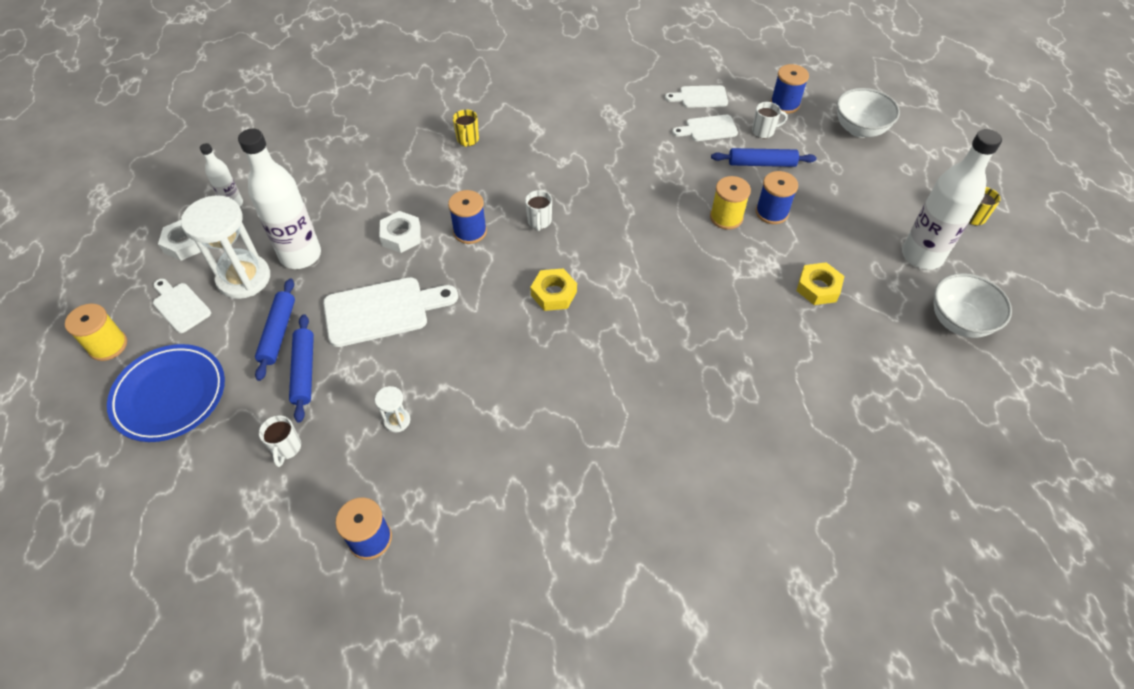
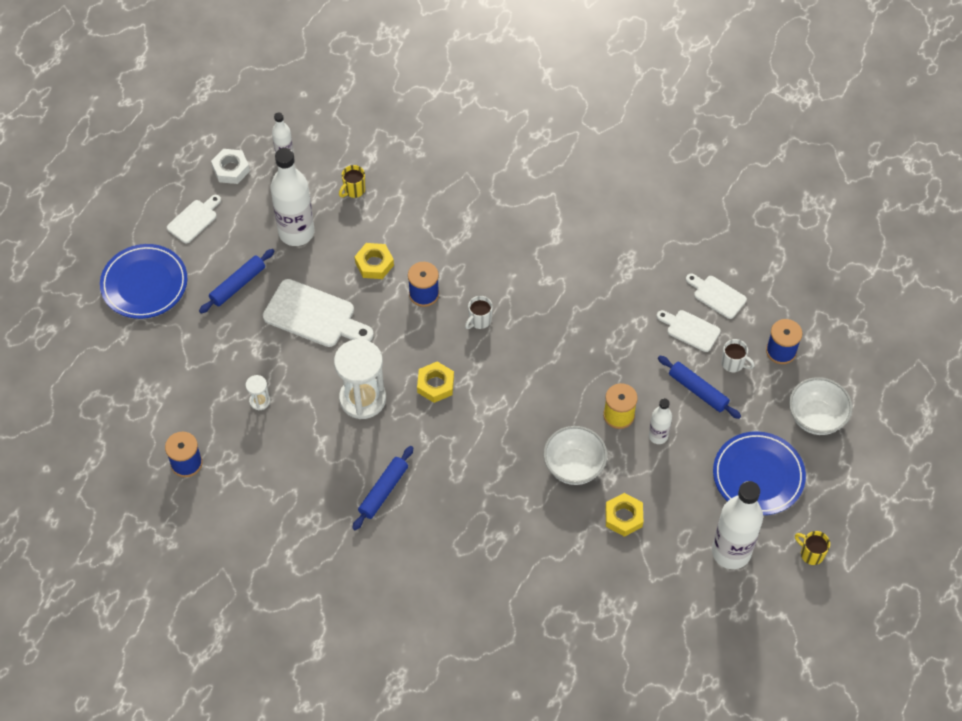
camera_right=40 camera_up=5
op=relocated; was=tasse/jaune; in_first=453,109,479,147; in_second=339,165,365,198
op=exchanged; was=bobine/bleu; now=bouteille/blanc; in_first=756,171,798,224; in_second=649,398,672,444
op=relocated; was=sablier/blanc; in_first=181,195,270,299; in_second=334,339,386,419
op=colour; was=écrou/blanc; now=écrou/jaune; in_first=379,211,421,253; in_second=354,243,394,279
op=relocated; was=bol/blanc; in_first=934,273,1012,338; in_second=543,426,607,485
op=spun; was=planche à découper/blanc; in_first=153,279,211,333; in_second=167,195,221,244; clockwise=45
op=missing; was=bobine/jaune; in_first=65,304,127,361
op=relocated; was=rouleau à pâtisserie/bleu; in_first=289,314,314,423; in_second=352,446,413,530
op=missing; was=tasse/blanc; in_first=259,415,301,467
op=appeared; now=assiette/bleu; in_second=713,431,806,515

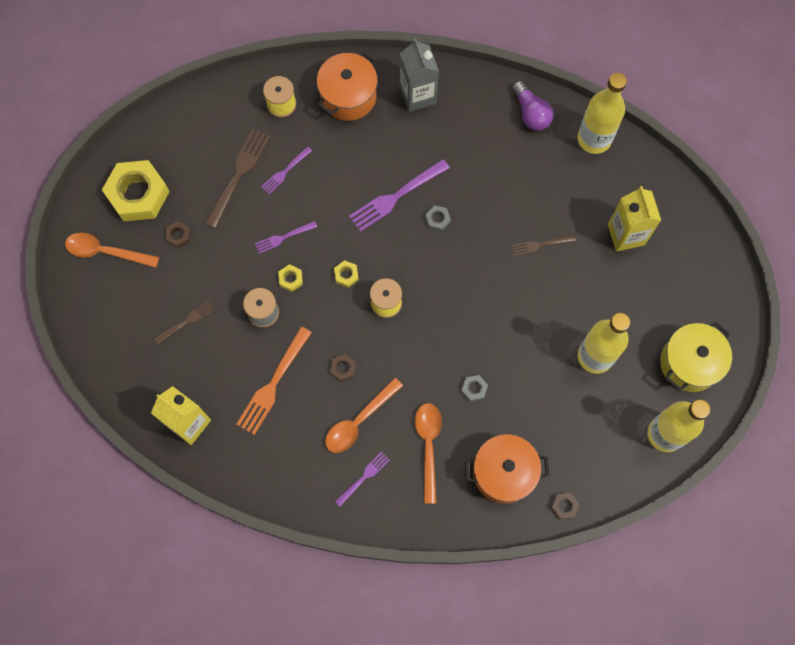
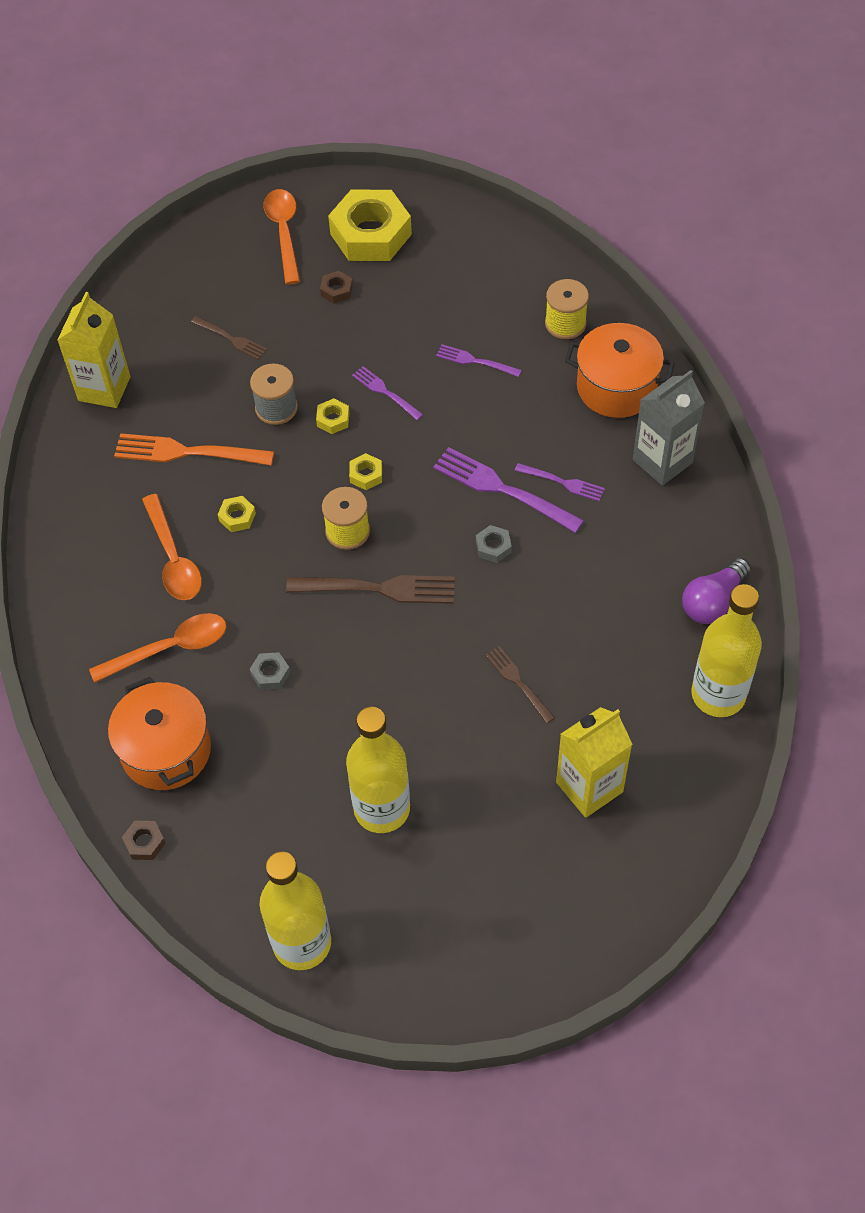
camera_right=70 camera_up=-15
op=relocated; was=fourchette/marron; in_first=205,129,270,229; in_second=286,575,455,604
op=missing; was=marmite/jaune; in_first=660,322,732,392
op=colour; was=écrou/marron; now=écrou/jaune; in_first=330,354,356,382; in_second=218,496,256,532
op=spun; was=cuillère/orange; in_first=325,378,403,453; in_second=142,494,202,600; clockwise=-135
op=relocated; was=fourchette/violet; in_first=335,452,390,506; in_second=515,463,605,501

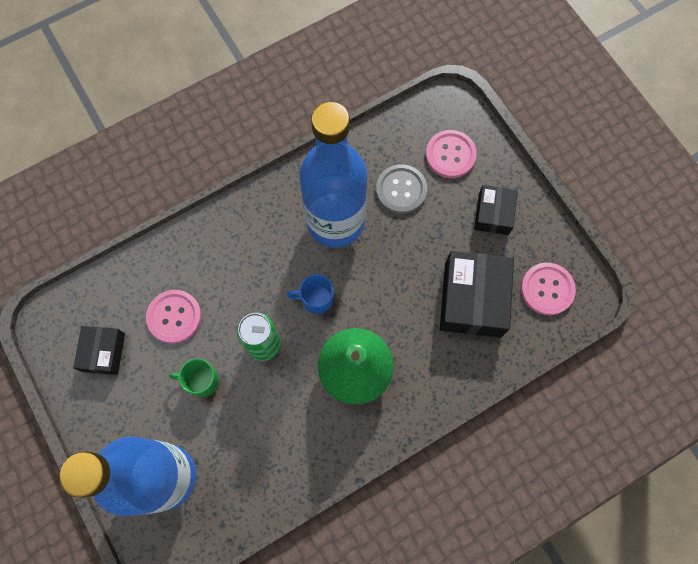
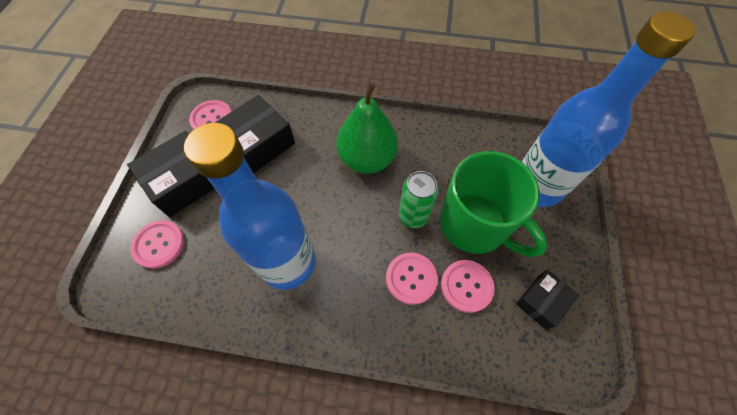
camera_right=-140 camera_up=-10
op=missing; was=bouton/gris; in_first=376,164,427,214
op=size; was=boîte/noir; in_first=474,185,518,235; in_second=127,131,215,217; ratio=1.72
op=missing; was=tasse/bleu; in_first=287,274,334,314
op=size; was=tasse/vert; in_first=169,359,219,397; in_second=440,151,547,257; ratio=2.42
op=appeared; now=bouton/rose; in_second=386,253,438,305

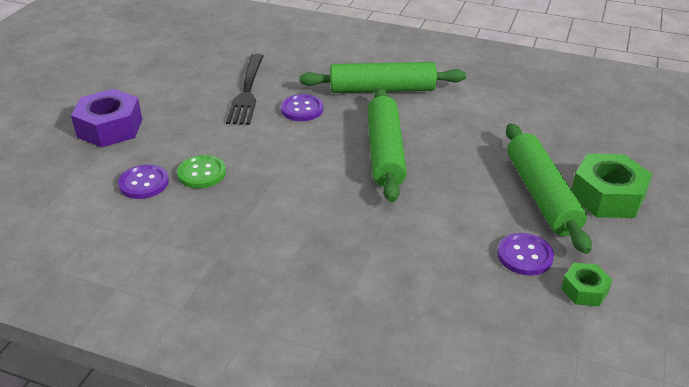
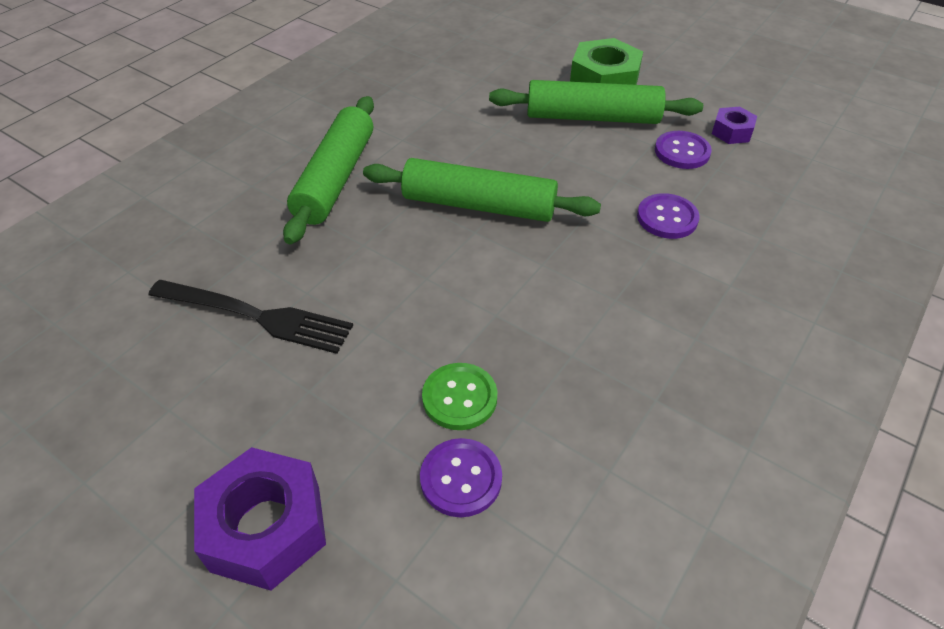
camera_right=-75 camera_up=10
op=relocated; was=bouton/violet; in_first=281,94,323,121; in_second=637,193,700,239
op=colour; was=écrou/vert; now=écrou/violet; in_first=561,263,612,307; in_second=712,107,757,144

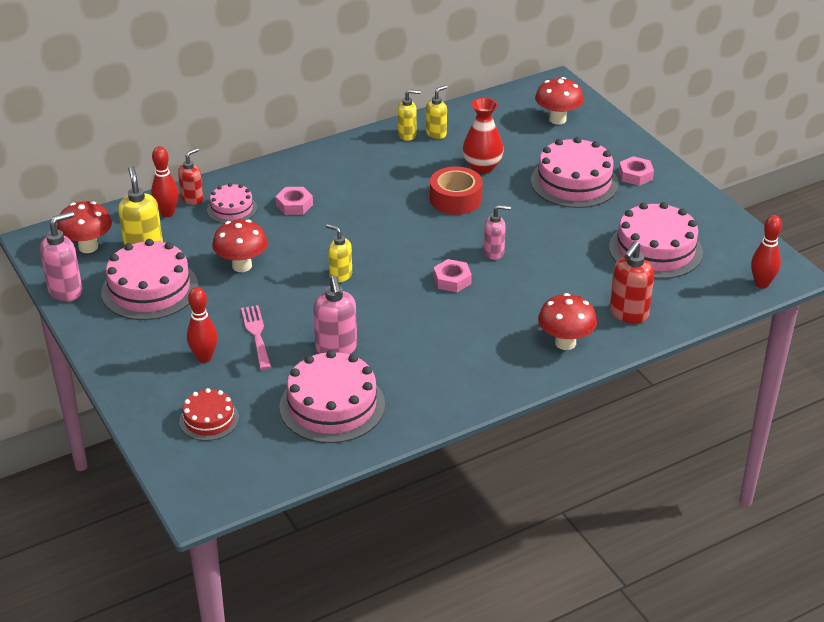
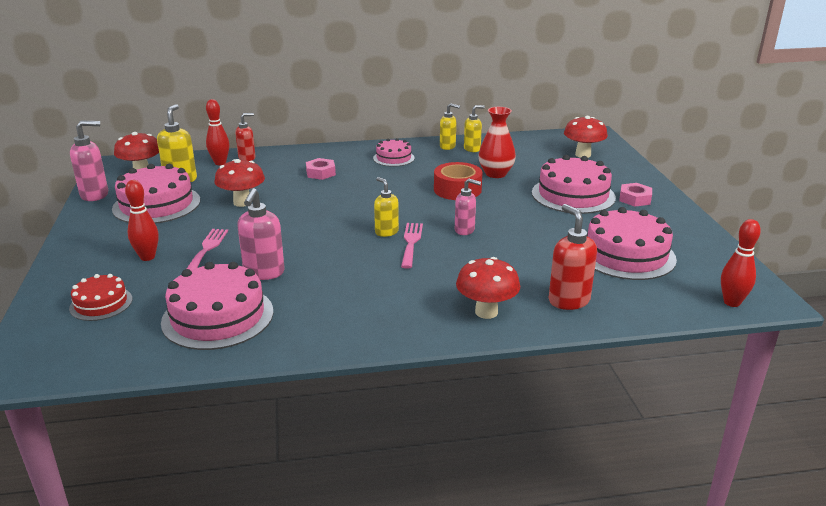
camera_right=20 camera_up=-10
op=relocated; was=gâteau/rose; in_first=207,183,257,224; in_second=373,138,415,167
op=relocated; was=distributeur de savon/jaune; in_first=326,224,352,282; in_second=374,177,399,237
op=spun; was=distributeur de savon/rouge; in_first=610,241,654,323; in_second=549,204,597,310; clockwise=105
op=exchanged; was=écrou/rose; now=fourchette/rose; in_first=433,259,472,292; in_second=401,223,423,269

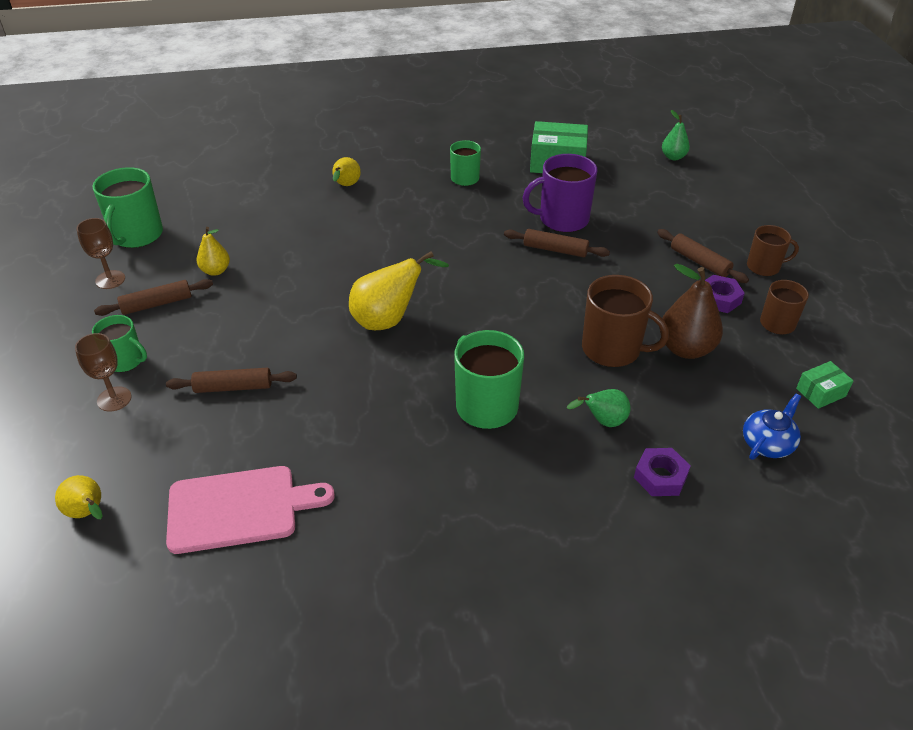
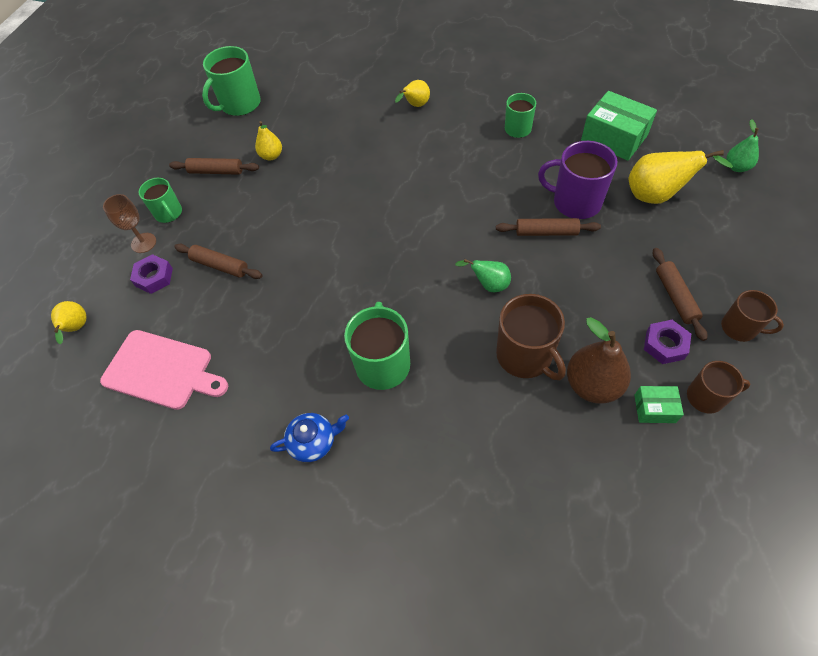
camera_right=35 camera_up=15
op=missing; was=verre à pied/marron; in_first=76,218,125,289
op=spun; was=rouleau à pâtisserie/marron; in_first=504,229,610,257; in_second=496,218,601,236; clockwise=-45
op=relocated; was=poire/jaune; in_first=349,251,449,330; in_second=628,150,733,204
op=relocated; was=boîte/vert; in_first=796,361,854,409; in_second=634,386,684,423
op=relocated; was=poire/vert; in_first=567,389,631,427; in_second=455,259,511,292
op=relocated; was=théière/bleu; in_first=743,394,801,460; in_second=270,413,349,462
op=relocated; was=écrou/violet; in_first=634,448,691,496; in_second=130,254,173,294

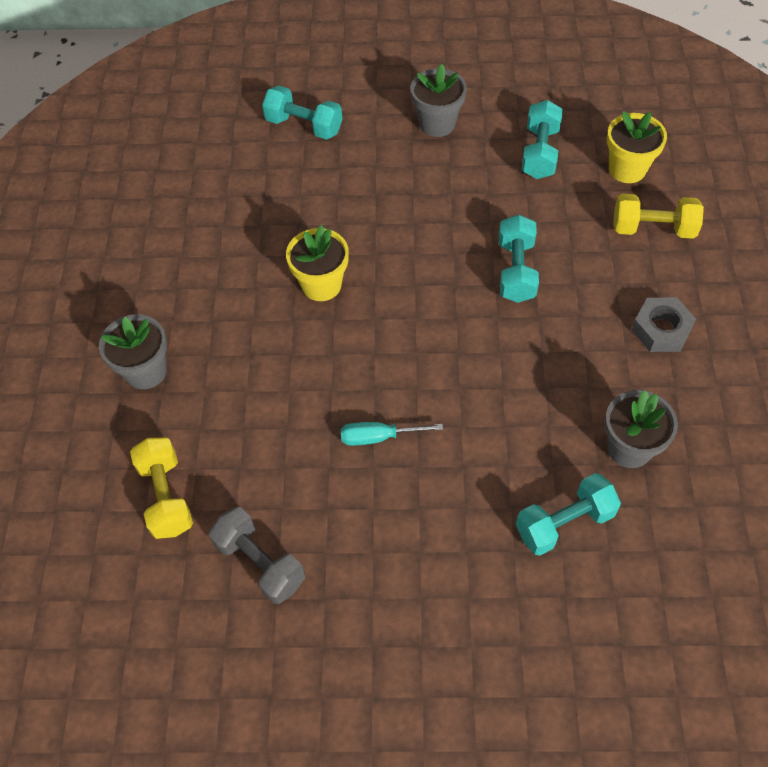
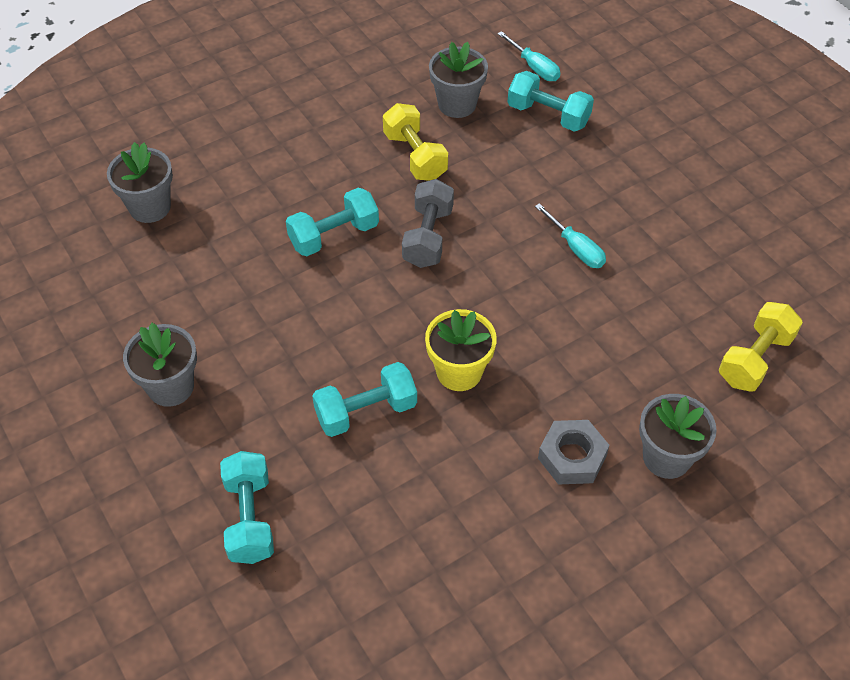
camera_right=-125 camera_up=-5
op=relocated; was=haltère/turquoise; in_first=521,100,563,179; in_second=312,362,417,437
op=colour; was=pot de fleurs/jaune; now=pot de fleurs/gris; in_first=607,111,667,183; in_second=107,142,173,223
op=relocated; was=haltère/jaune; in_first=613,194,704,239; in_second=383,103,448,181
op=relocated; was=écrou/gris; in_first=632,297,696,352; in_second=538,420,609,485
op=relocated; was=haltère/gris; in_first=209,507,305,604; in_second=402,179,454,268
op=appeared; now=tournevis/turquoise; in_second=497,31,560,81

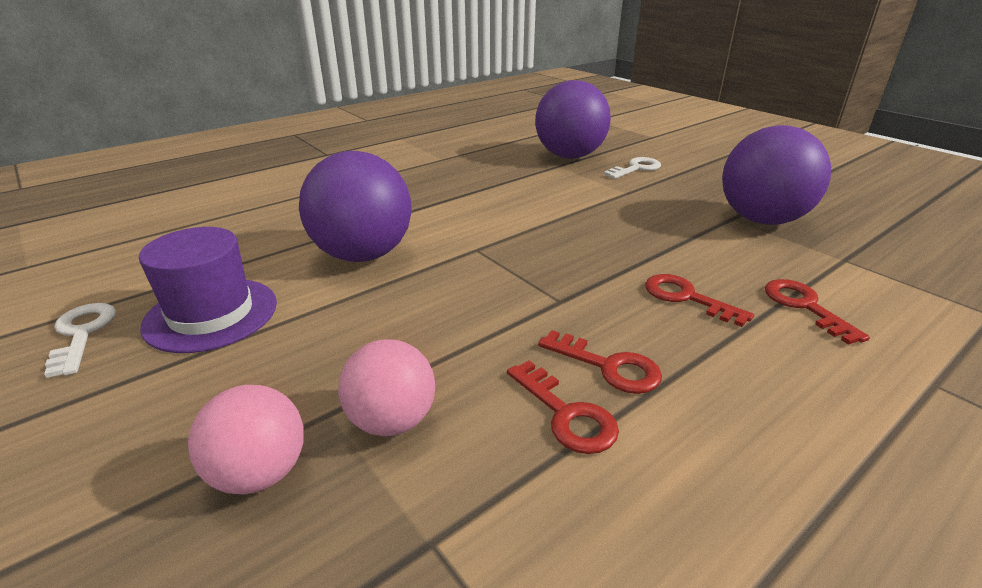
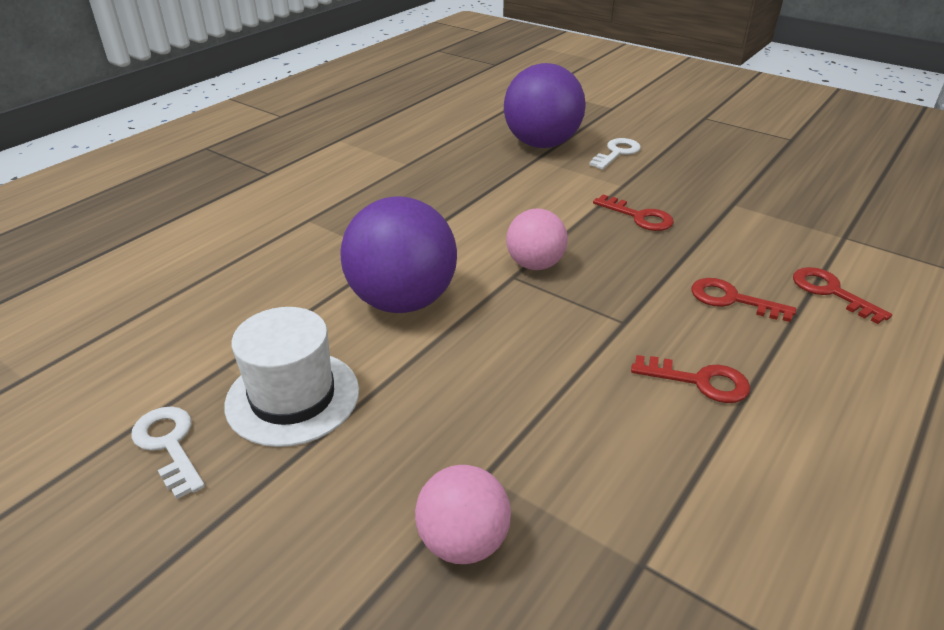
camera_right=-15 camera_up=5
op=missing; was=balle/violet; in_first=722,125,831,225
op=colour; was=chapeau/violet; now=chapeau/blanc; in_first=139,227,277,353; in_second=224,307,359,447
op=relocated; was=balle/rose; in_first=338,339,435,436; in_second=506,208,568,270
op=relocated; was=clé/rouge; in_first=507,360,619,454; in_second=593,194,674,231

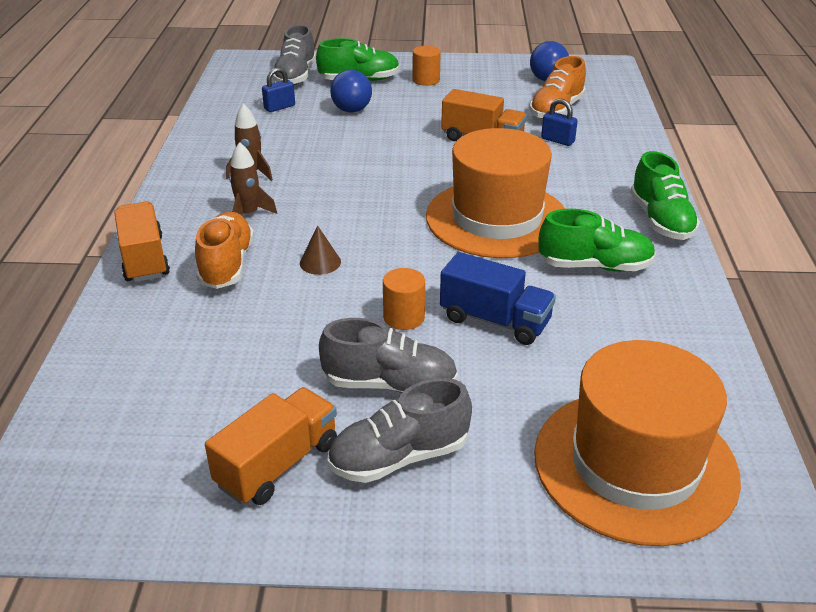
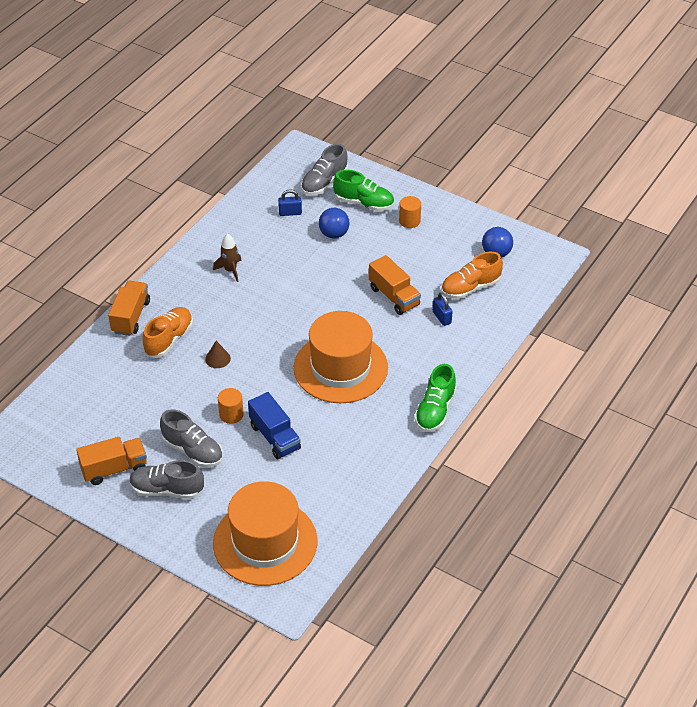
camera_right=30 camera_up=10
op=missing; was=fusée/marron; in_first=229,142,277,215
op=missing; was=chaussure/vert; in_first=538,209,656,272

